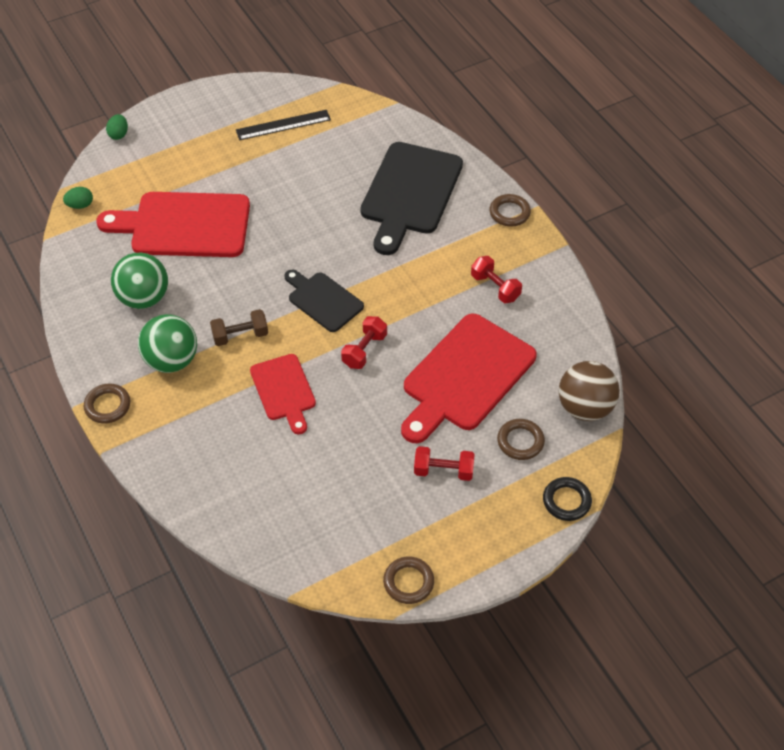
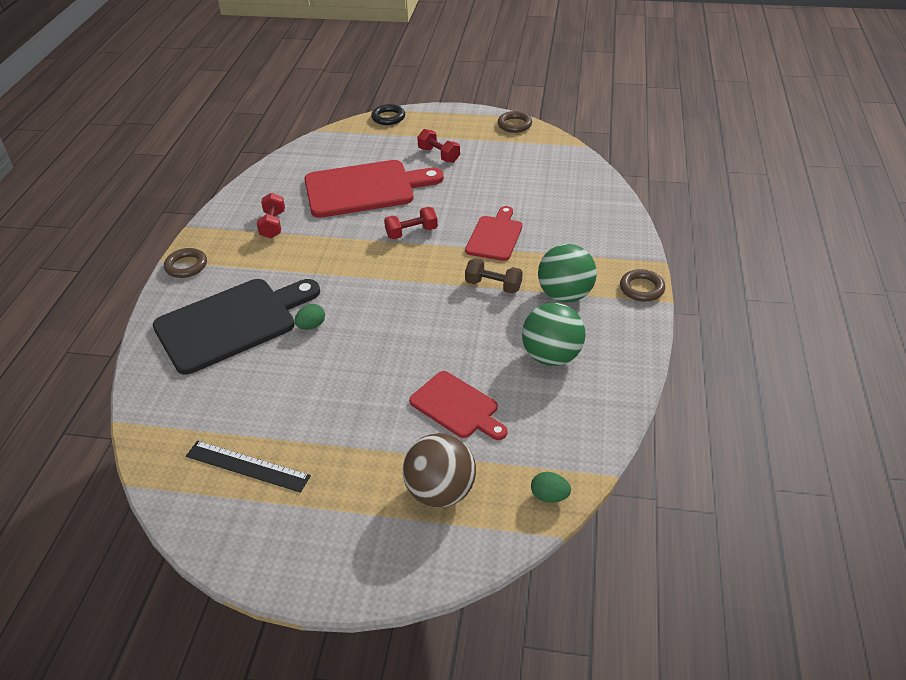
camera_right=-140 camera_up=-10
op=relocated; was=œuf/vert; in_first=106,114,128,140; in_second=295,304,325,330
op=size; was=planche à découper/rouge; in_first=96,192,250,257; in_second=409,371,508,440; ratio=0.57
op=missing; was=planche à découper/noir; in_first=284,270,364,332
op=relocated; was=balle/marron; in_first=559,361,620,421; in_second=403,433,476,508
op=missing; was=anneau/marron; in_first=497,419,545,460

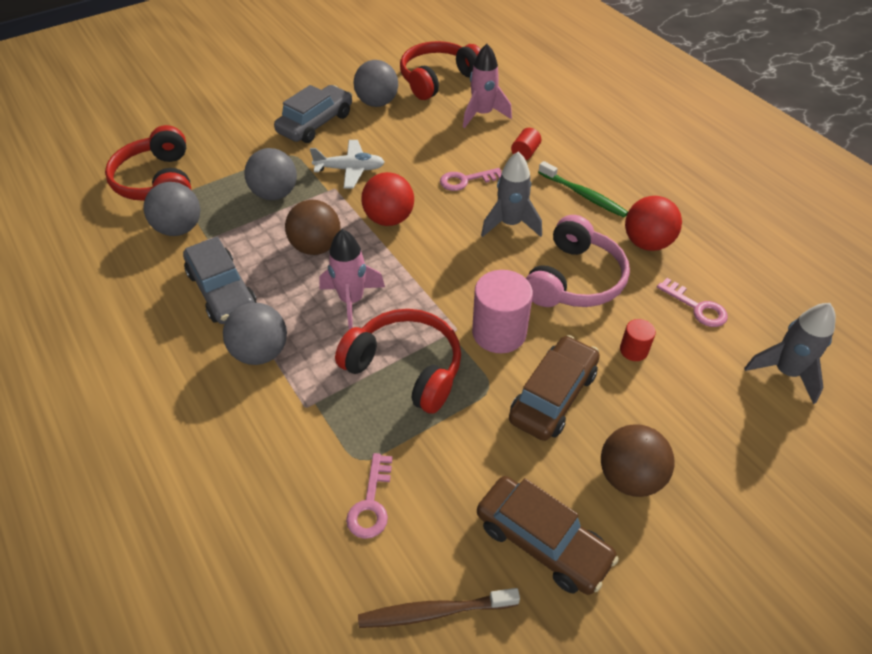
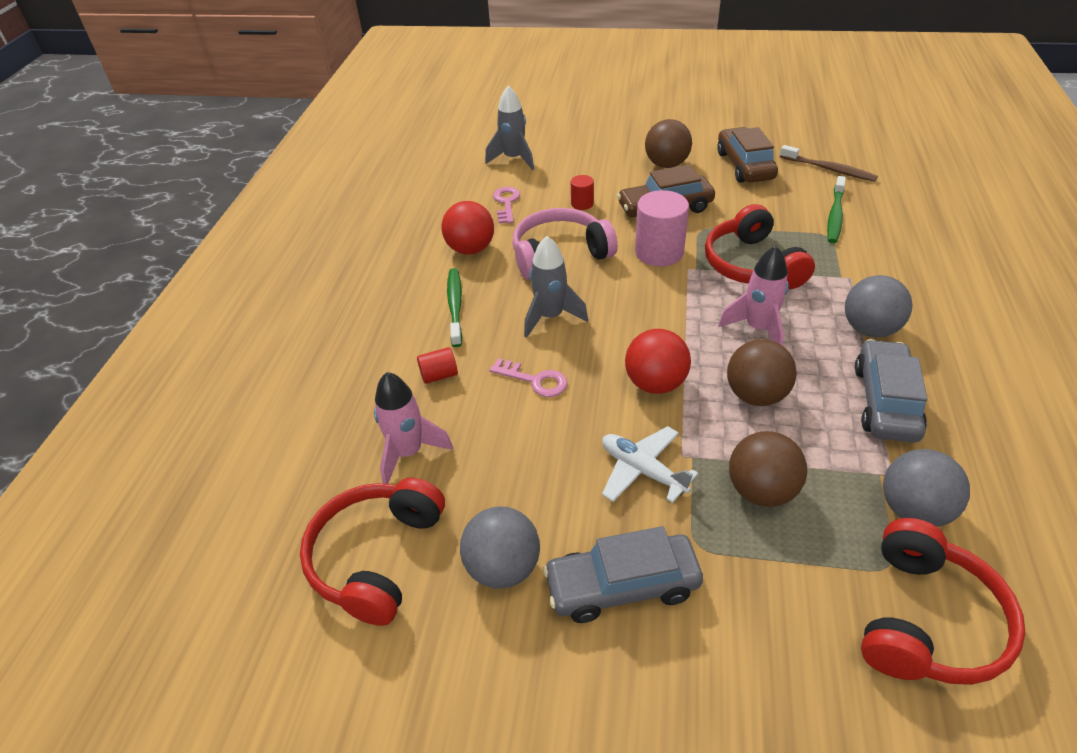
camera_right=-135 camera_up=-5
op=spun; was=casque audio/rouge; in_first=400,41,481,100; in_second=300,478,445,626; clockwise=105
op=colour; was=balle/gris; now=balle/marron; in_first=244,148,297,200; in_second=729,431,807,507
op=exchanged; was=clé/rose; now=brosse à dents/vert; in_first=346,453,393,539; in_second=827,176,846,243

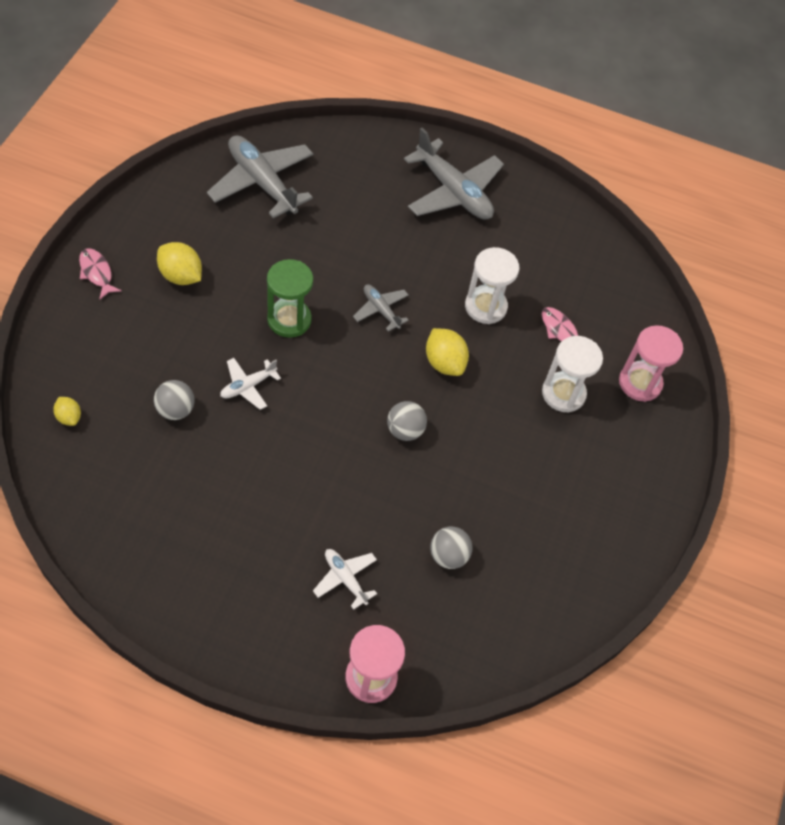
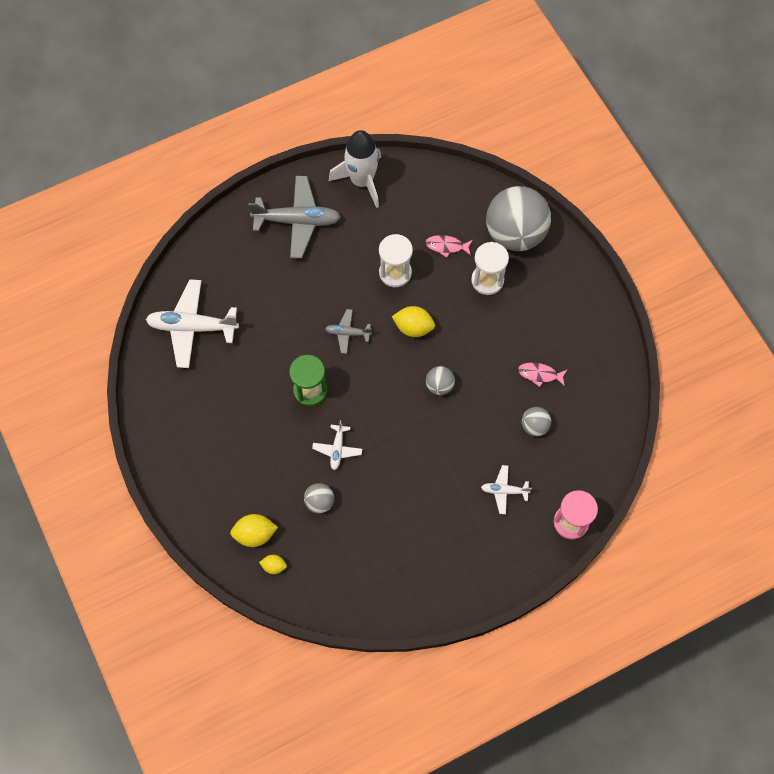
camera_right=-40 camera_up=10
op=colour; was=avion/gris; now=avion/blanc; in_first=207,135,313,218; in_second=146,279,239,368
op=relocated; was=citron/jaune; in_first=157,242,202,285; in_second=230,514,278,547
op=relocated; was=poisson/rose; in_first=79,248,122,300; in_second=518,362,568,387
op=exchanged; was=sablier/rose; now=balle/gris; in_first=619,325,683,402; in_second=486,186,551,251
op=appeared; now=fusée/blanc; in_second=329,130,381,208

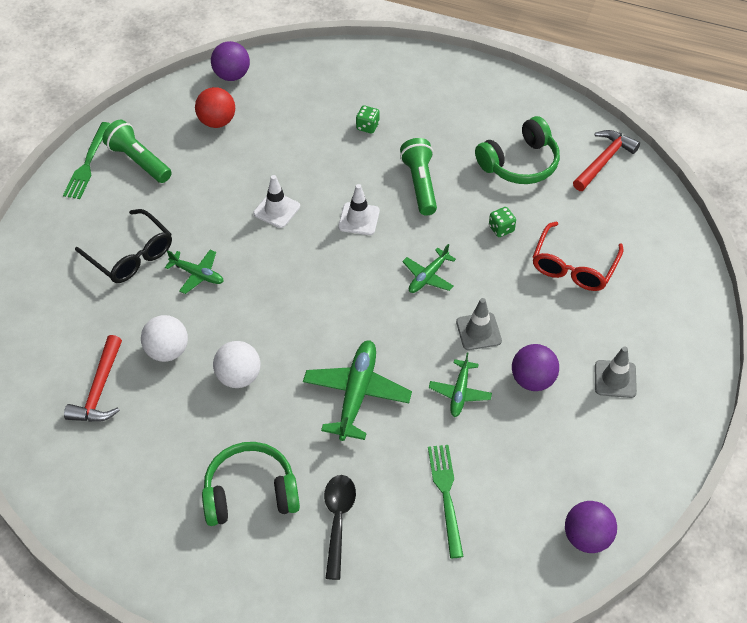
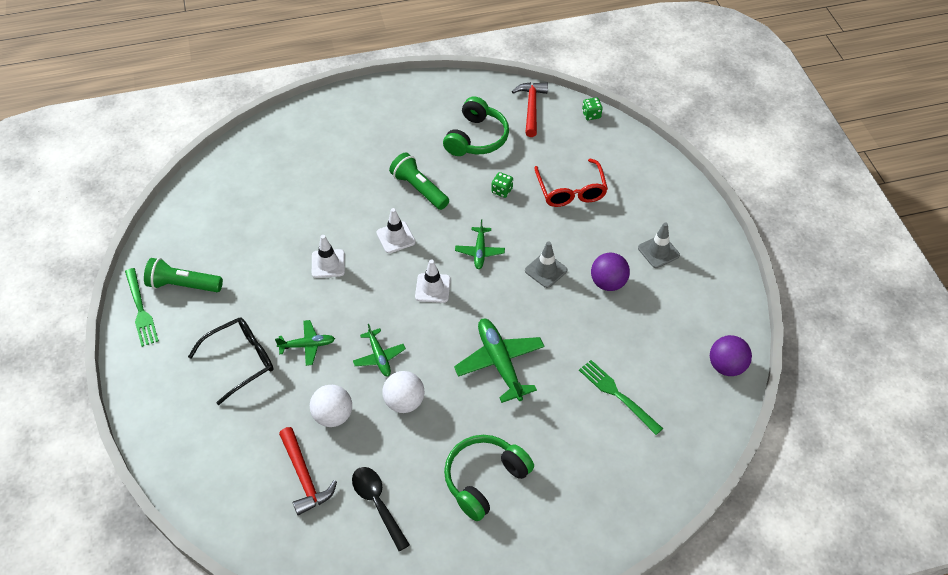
camera_right=-35 camera_up=0
op=missing; was=balle/violet; in_first=211,41,250,81
op=missing; was=balle/rouge; in_first=195,87,235,128
op=relocated; was=dé/vert; in_first=356,105,380,134; in_second=582,97,602,120
op=spun; was=lunettes/noir; in_first=75,209,172,283; in_second=188,317,274,405; clockwise=-45
op=relocated; was=avion/vert; in_first=429,352,492,417; in_second=353,324,406,376
op=relocated; was=cuillère/noir; in_first=324,475,356,580; in_second=352,467,410,551
op=appeared; now=cône de chantier/blanc; in_second=415,259,451,303

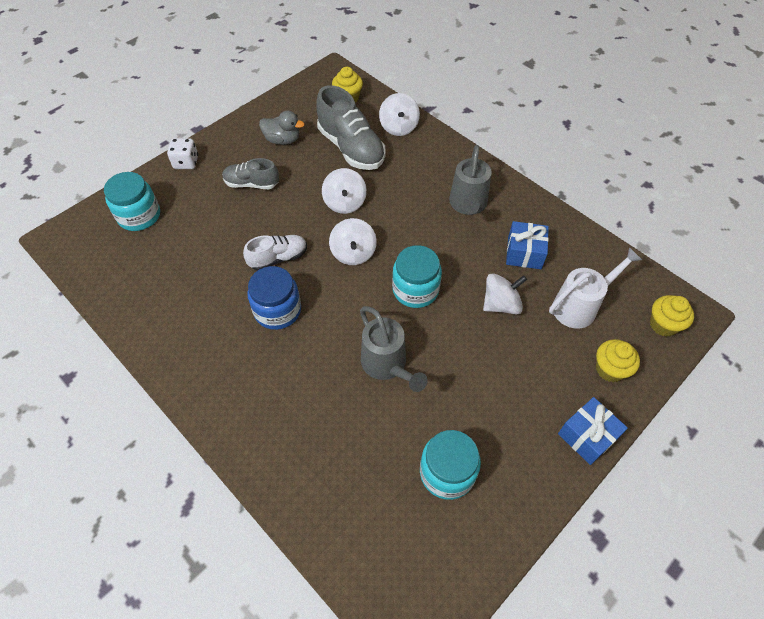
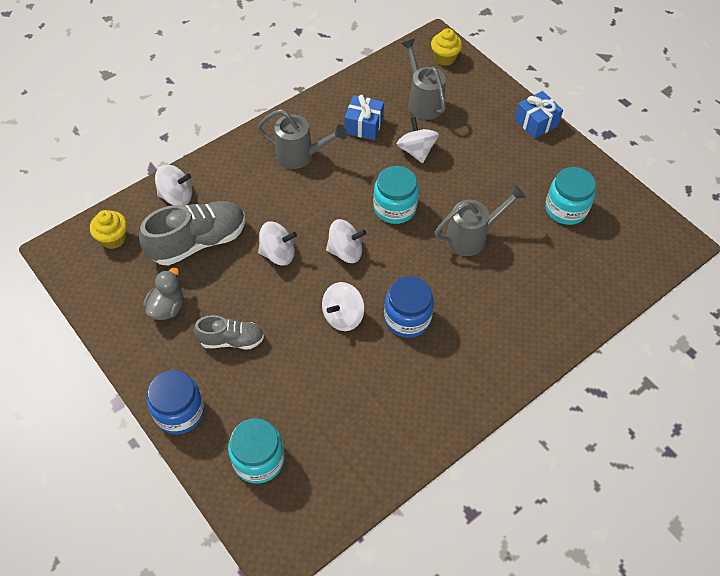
camera_right=-85 camera_up=0
op=exchanged; was=dé/blanc; now=bocal/bleu; in_first=167,138,198,169; in_second=147,370,204,434
op=spun; was=chaussure/gris; in_first=222,158,279,189; in_second=194,315,264,349; clockwise=-105
op=exchanged; was=chaussure/blanc; now=toupie/blanc; in_first=243,235,307,271; in_second=322,282,365,331
op=colour; was=arrosoir/blanc; now=arrosoir/gris; in_first=549,247,642,329; in_second=401,39,446,120
op=missing; was=muffin/jaune; in_first=596,339,640,382

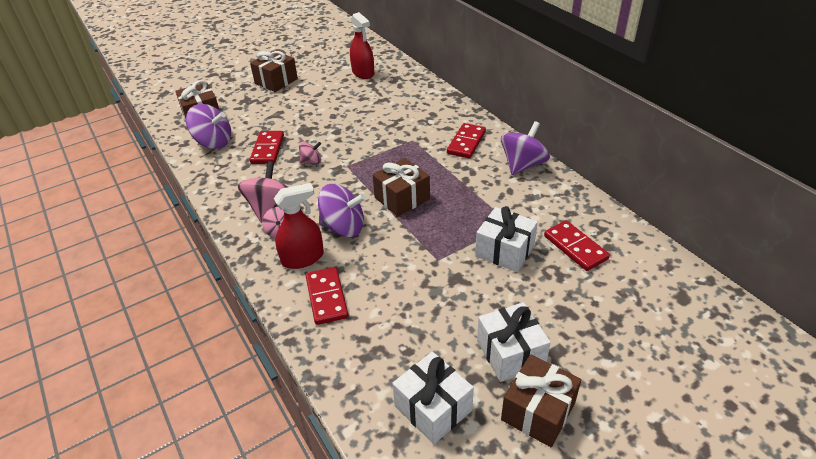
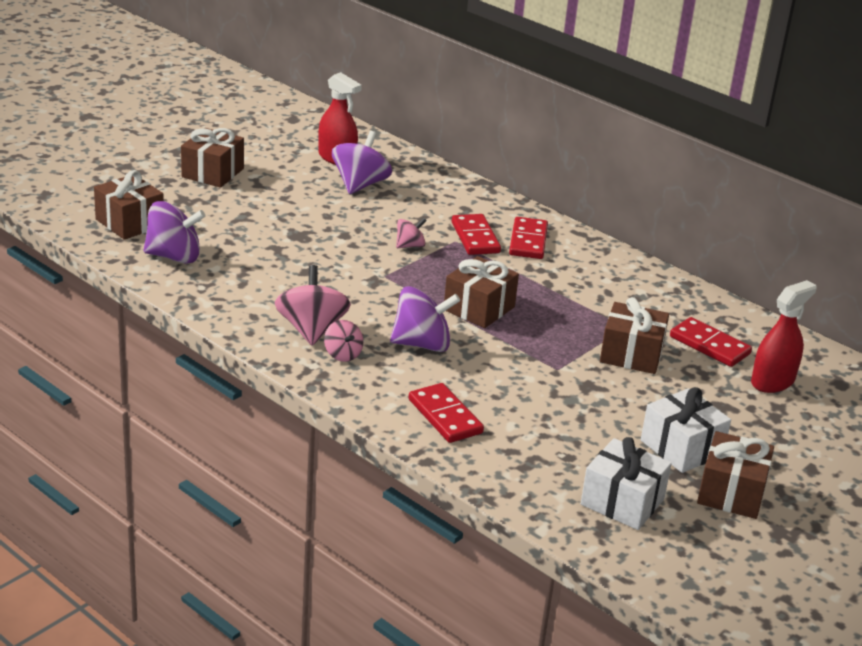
camera_right=-20 camera_up=-10
op=relocated; was=toupie/violet; in_first=501,121,550,175; in_second=332,131,392,194
op=relocated; was=domino/rouge; in_first=250,131,284,164; in_second=452,214,501,255
op=relocated; was=toupie/rose; in_first=299,142,321,164; in_second=396,218,427,248
op=relocated; was=vaporisateur/rouge; in_first=274,183,324,269; in_second=751,280,817,393
op=colour; was=cadeau/blanc; now=cadeau/marron; in_first=475,206,538,272; in_second=600,297,669,374

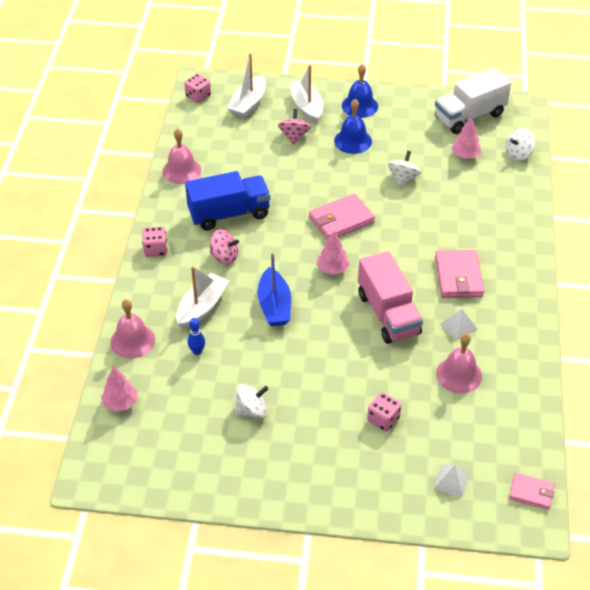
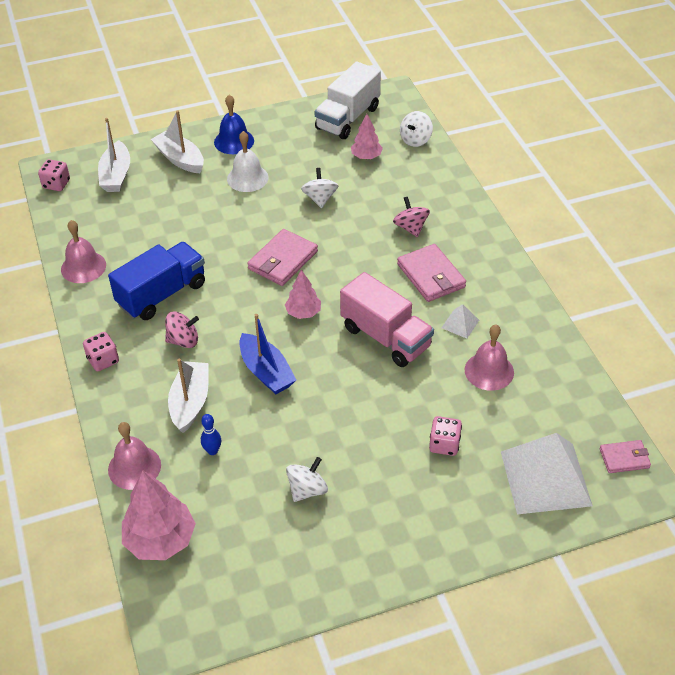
camera_right=-25 camera_up=0
op=colour; was=cloche/bleu; now=cloche/blanc; in_first=334,99,372,154; in_second=227,131,269,192
op=relocated; was=toupie/rose; in_first=278,109,311,145; in_second=393,197,430,237
op=size; was=arbre/rose; in_first=101,366,138,412; in_second=122,470,196,560; ratio=1.69
op=size; was=pyramide/blanc; in_first=434,464,470,497; in_second=501,433,593,514; ratio=2.33

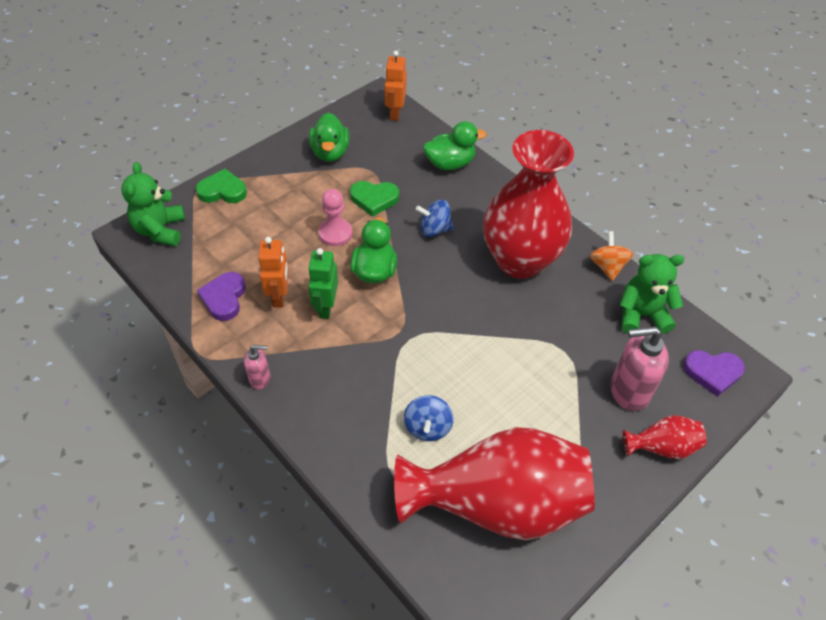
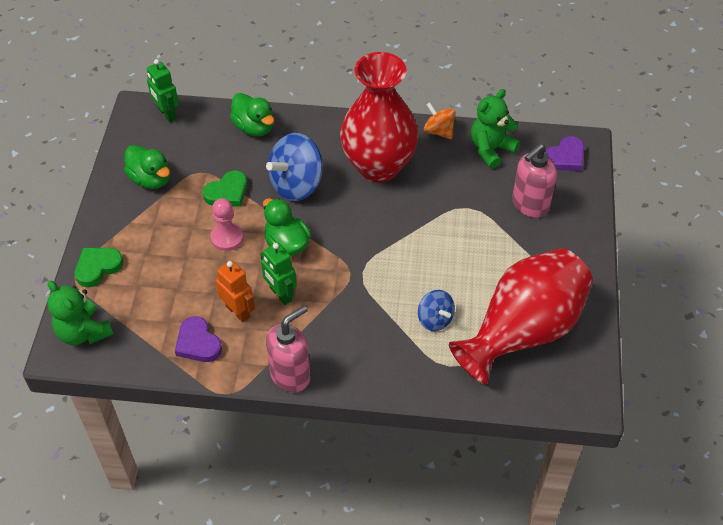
camera_right=-40 camera_up=0
op=colour; was=robot/orange; now=robot/vert; in_first=385,51,407,121; in_second=147,59,179,122
op=spun; was=canard/vert; in_first=423,121,486,170; in_second=230,93,274,136; clockwise=105
op=size; was=toupie/bleu; in_first=416,200,454,237; in_second=266,133,323,201; ratio=1.76
op=size; was=distributeur de savon/rose; in_first=244,345,270,389; in_second=266,305,310,392; ratio=1.85
op=missing; was=vase/rouge; in_first=623,415,707,459

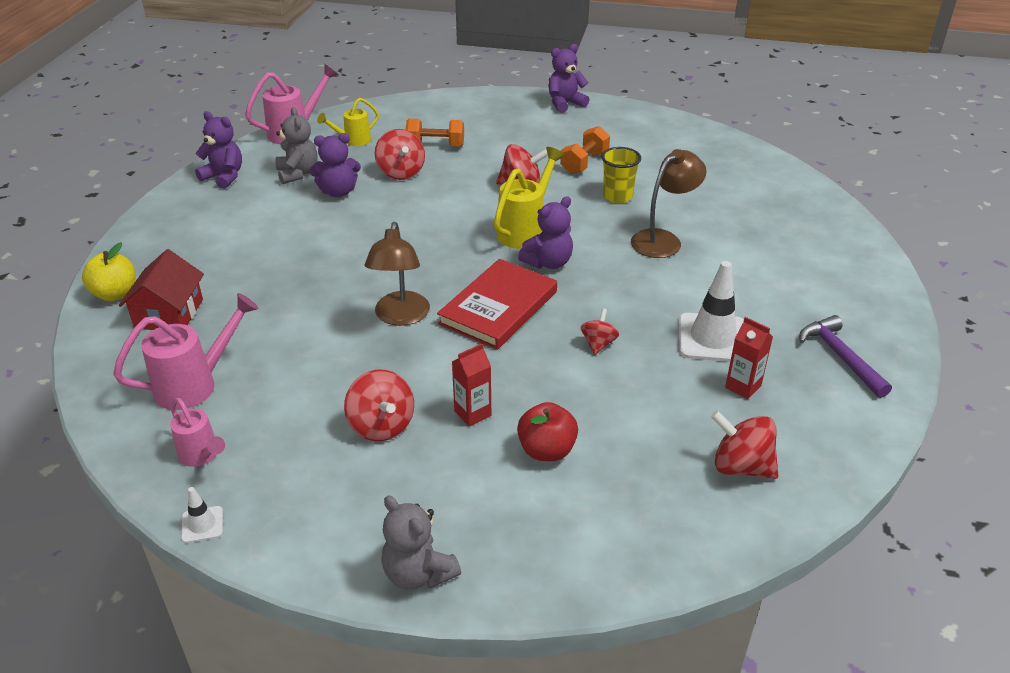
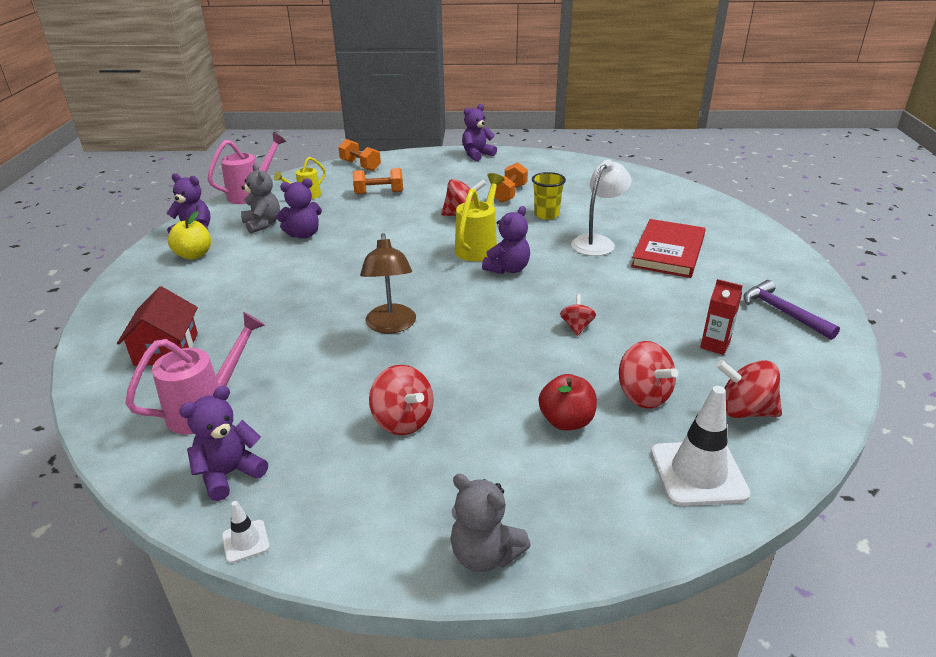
camera_right=-10 camera_up=-5
op=relocated; was=toupie/rouge; in_first=375,129,425,180; in_second=619,341,678,409
op=colour; was=lampe/marron; now=lampe/blanc; in_first=631,149,707,258; in_second=571,159,632,256
op=relocated; was=pomme/jaune; in_first=82,242,135,301; in_second=168,211,211,259
op=relocated; was=livre/rouge; in_first=437,259,557,350; in_second=631,219,706,278
op=relocated; was=cône de chantier/blanc; in_first=679,261,744,362; in_second=651,386,751,506
op=missing; was=brique de lait/rouge; in_first=452,343,491,427
op=exchanged; was=arrosoir/rose; now=ours en peluche/violet; in_first=170,398,225,467; in_second=179,386,268,501
op=appeared; now=haltère/orange; in_second=338,139,381,171

